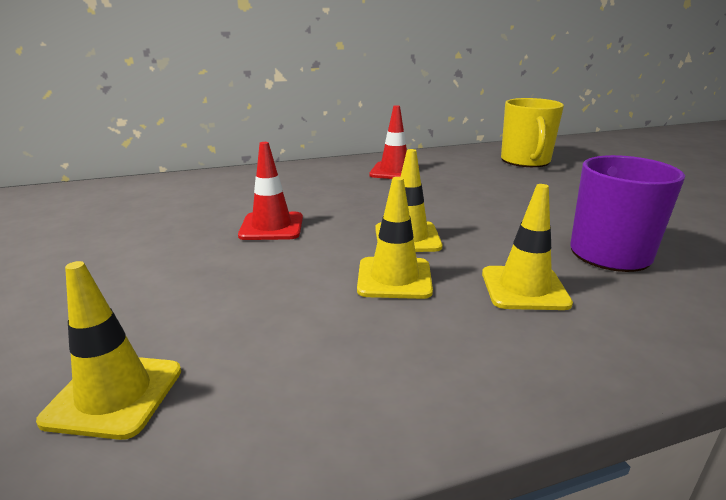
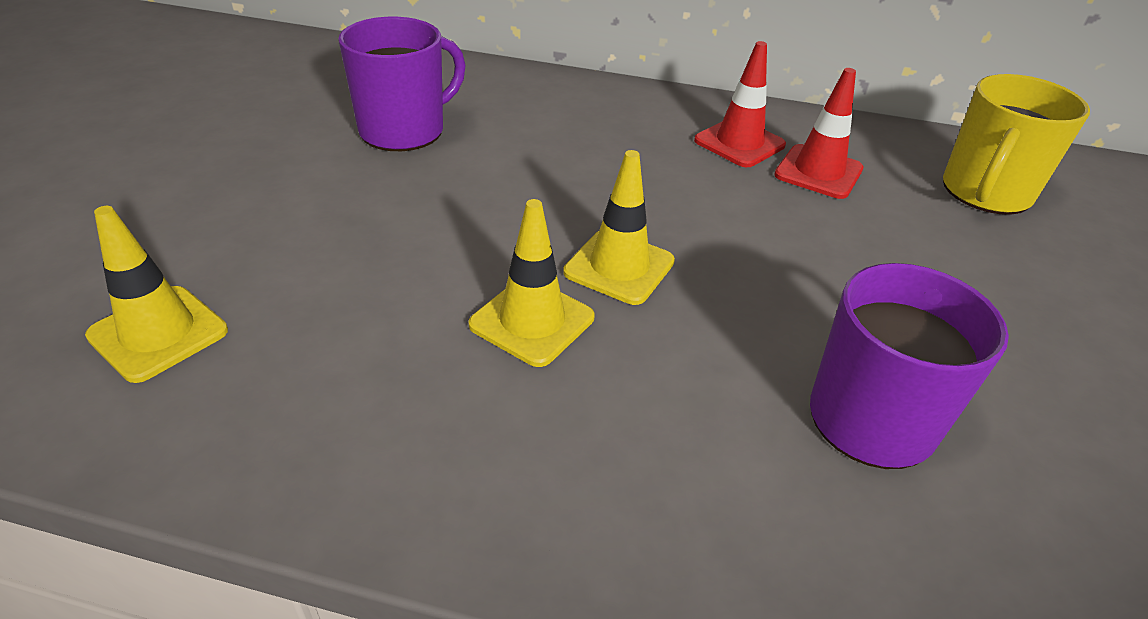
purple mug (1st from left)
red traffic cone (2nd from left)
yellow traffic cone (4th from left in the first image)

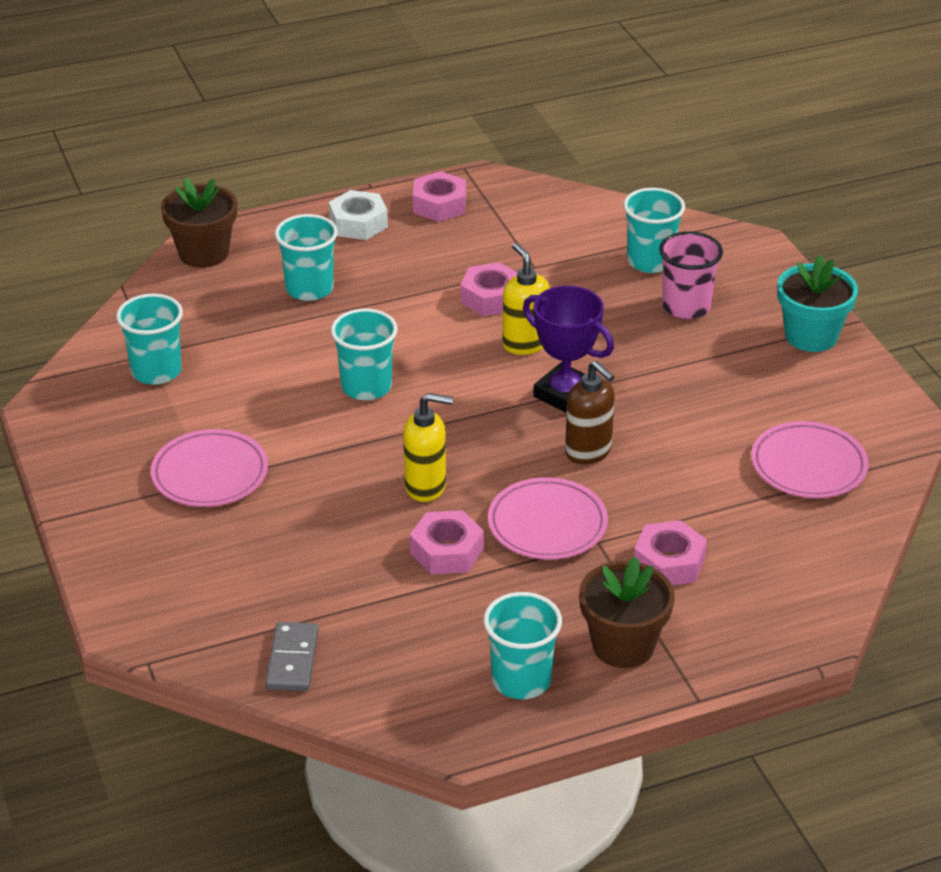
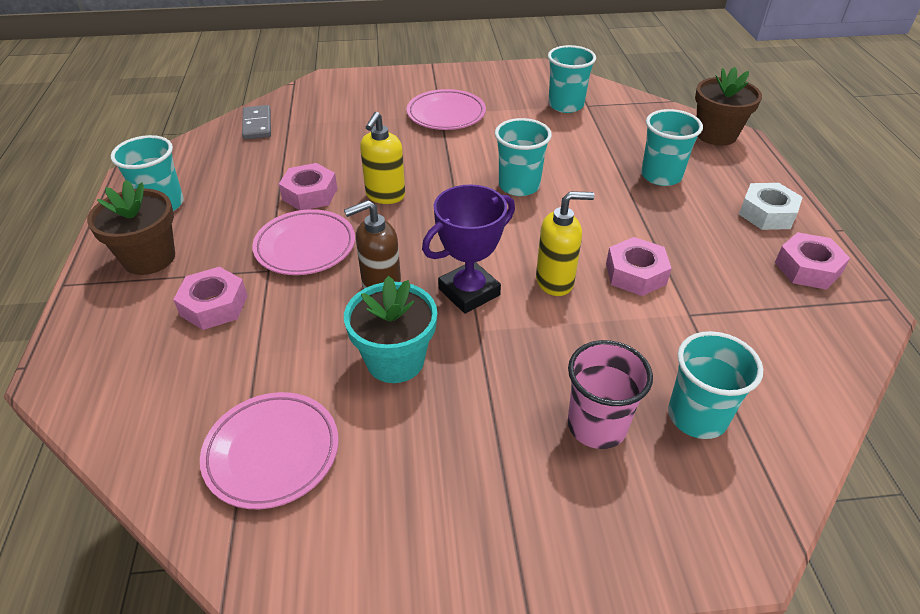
grey domino
turquoise flower pot

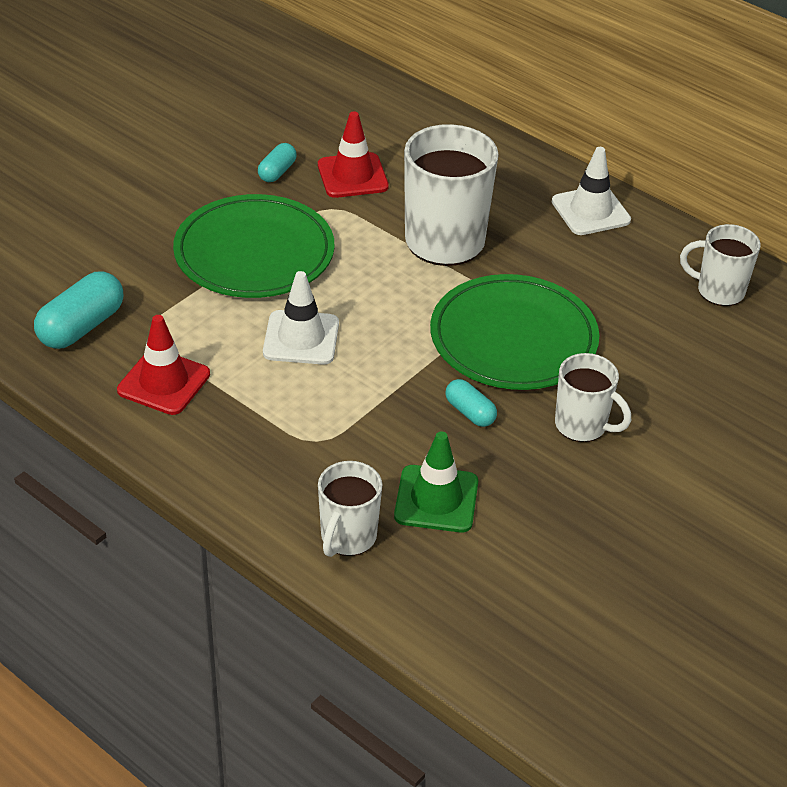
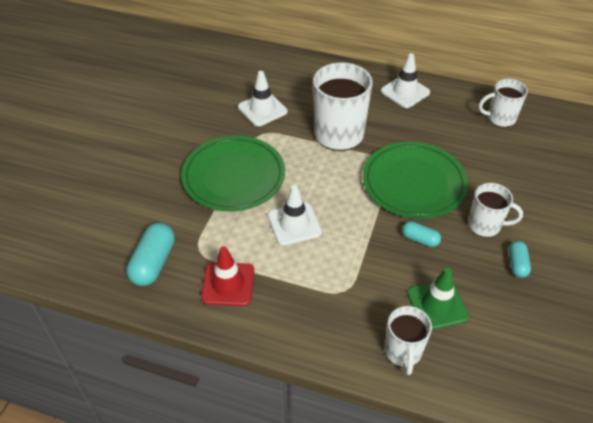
white traffic cone (1st from left)
turquoise capsule (3rd from left)

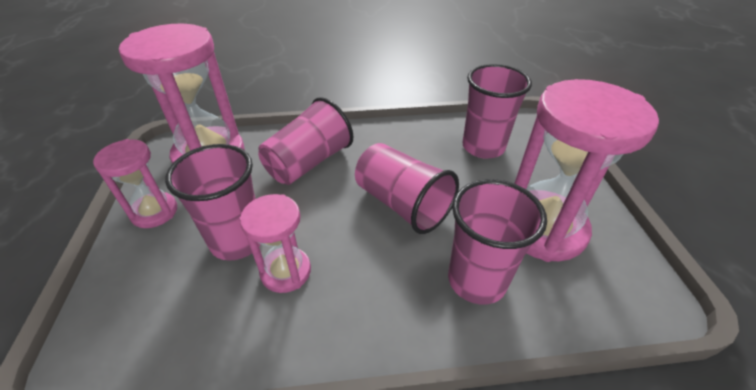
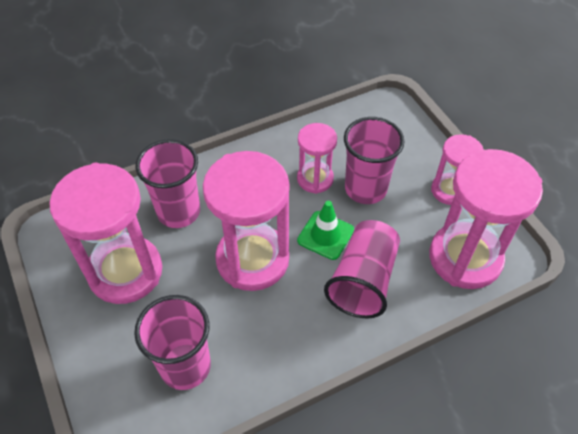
pink hourglass (2nd from left)
green traffic cone

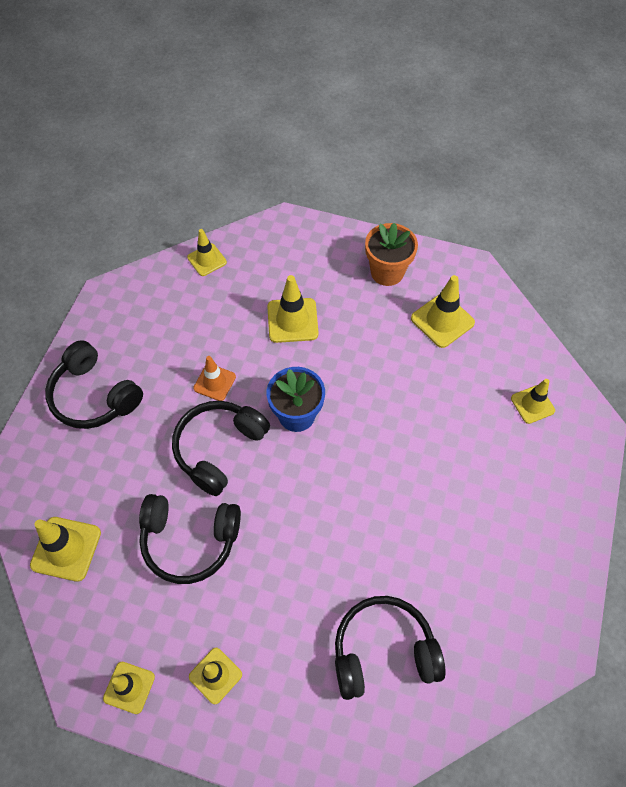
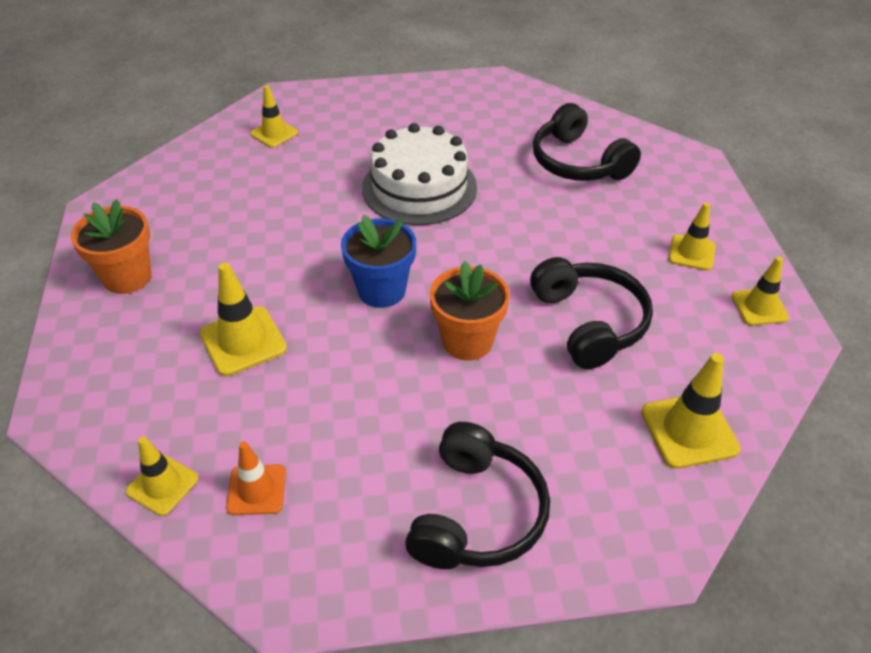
orange traffic cone
white cake
orange flower pot (2nd from left)
yellow traffic cone (6th from left in the first image)

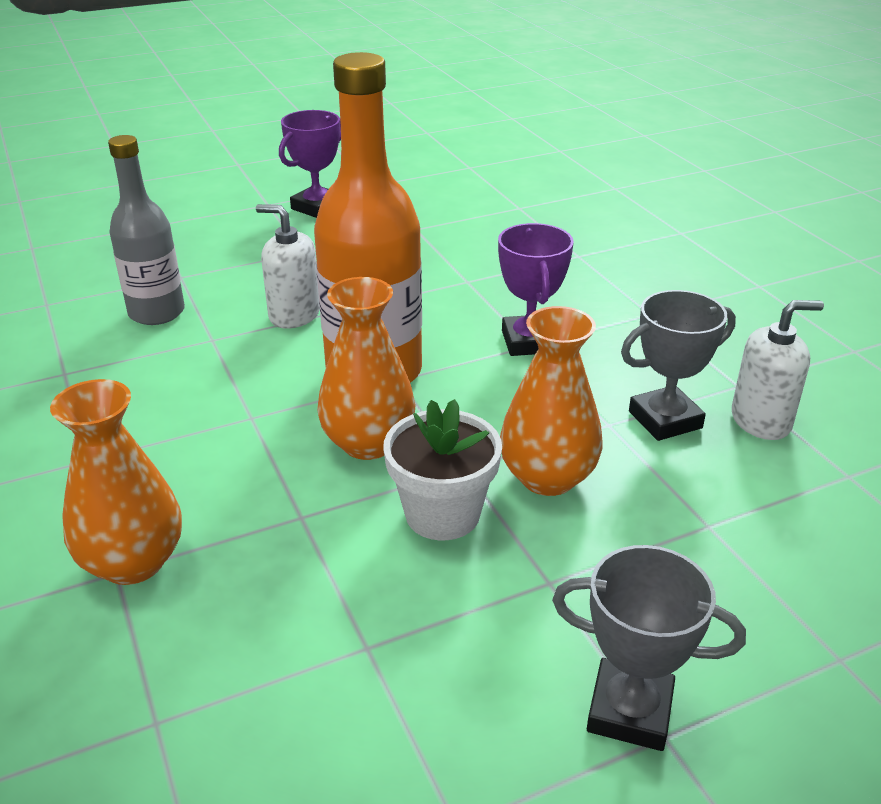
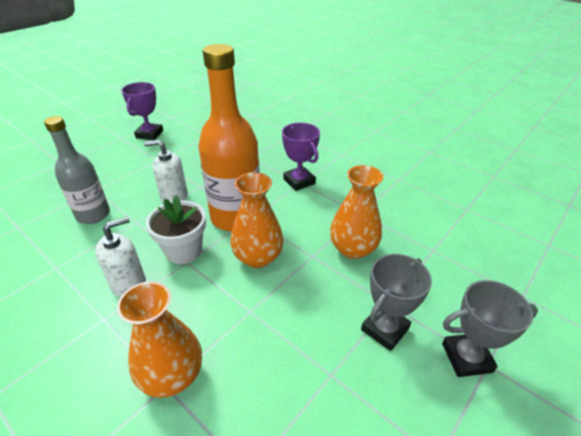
white soap dispenser (1st from left)
white flower pot
grey trophy (1st from left)

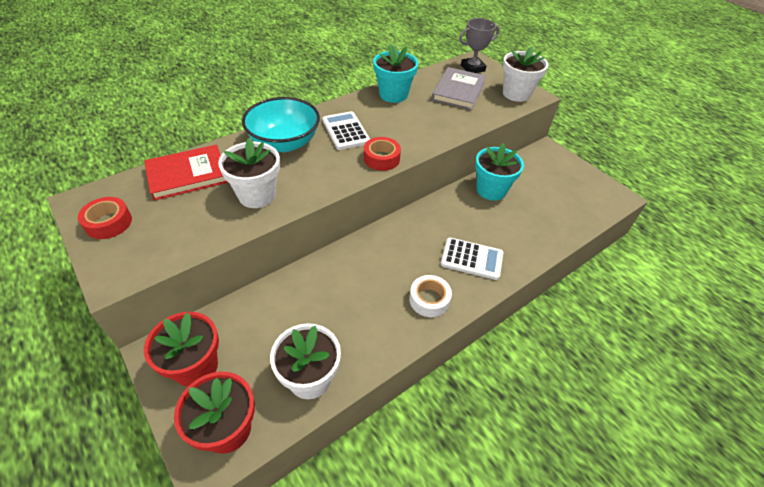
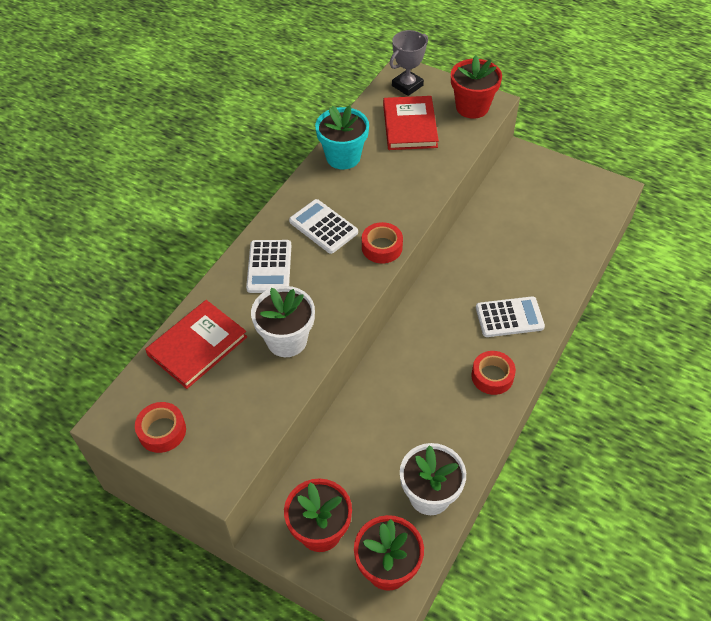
white calculator (1st from left)
red book (2nd from left)
red flower pot (3rd from left)
red tape (3rd from left)
turquoise flower pot (2nd from left in the first image)

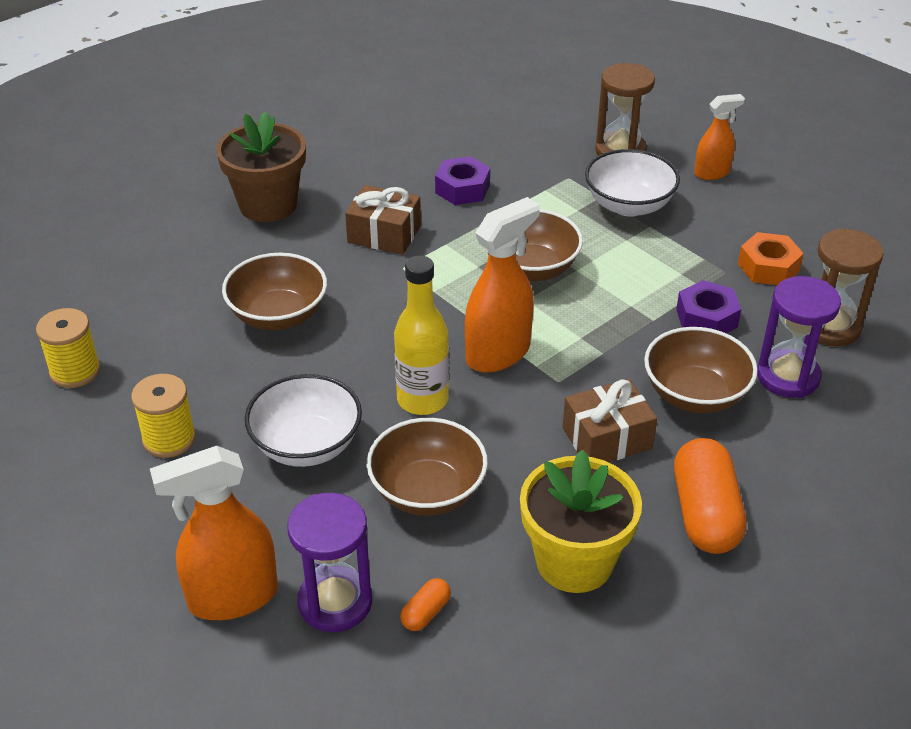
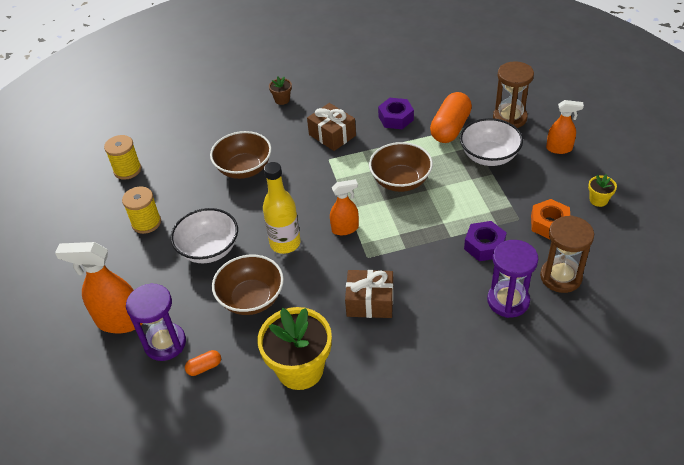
brown flower pot
orange spray bottle (2nd from left)
orange capsule (2nd from left)
yellow flower pot (2nd from left)
brown bowl (4th from left in the first image)

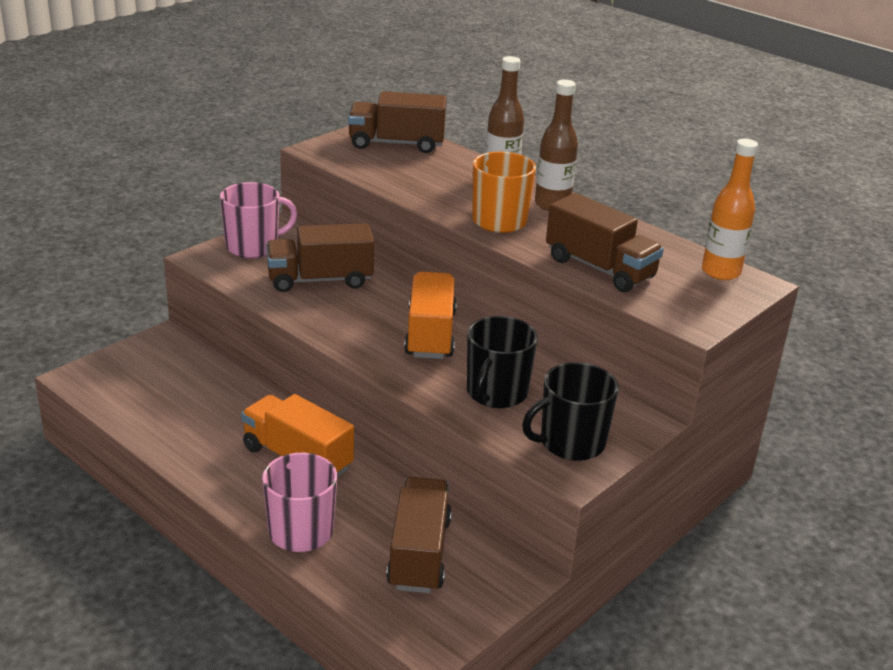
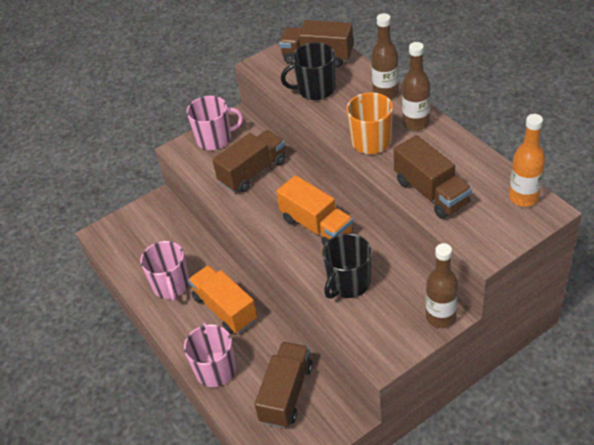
pink mug (1st from left)
brown truck (1st from left)
orange truck (2nd from left)
black mug (1st from left)
brown bottle (3rd from left)

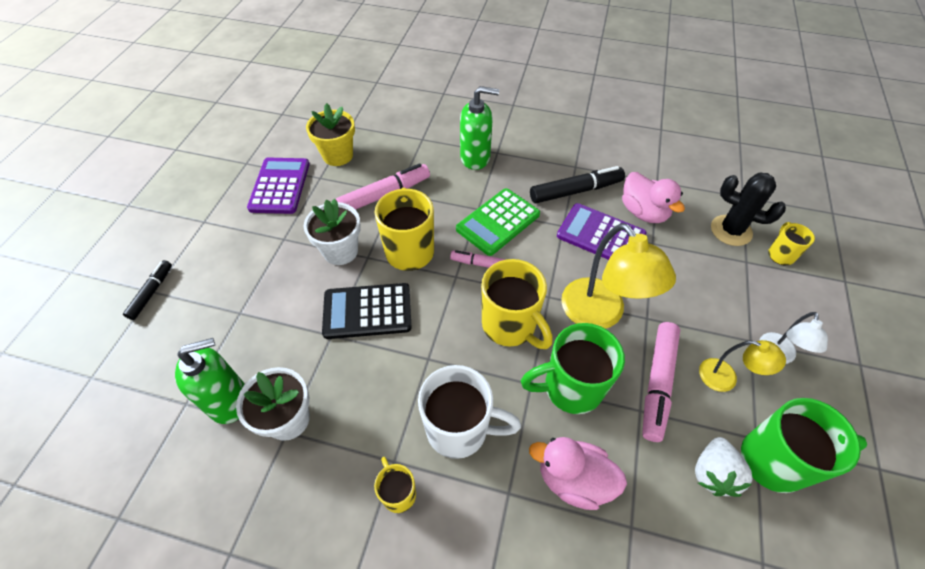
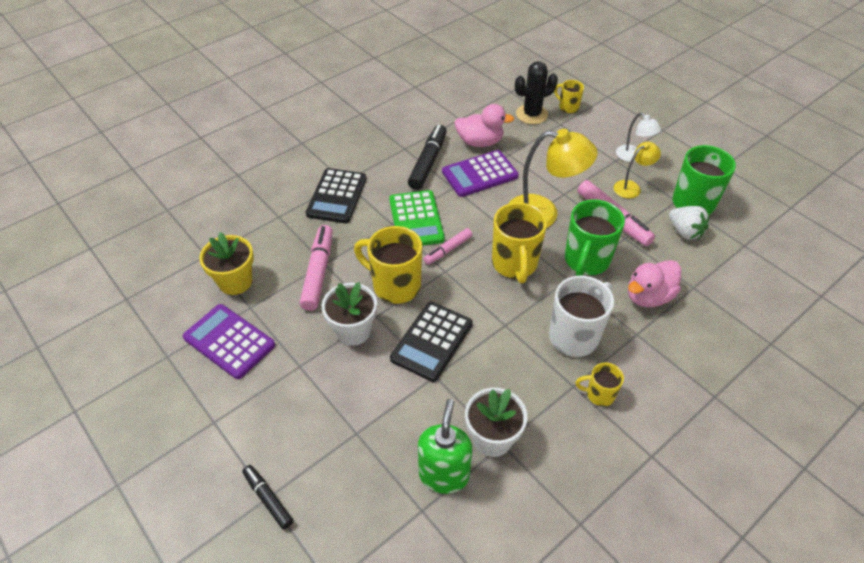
black calculator (1st from left)
yellow mug (2nd from left)

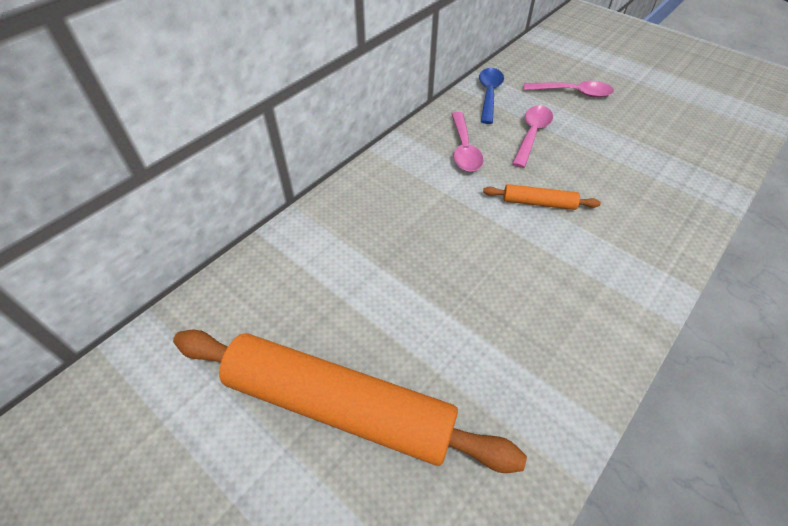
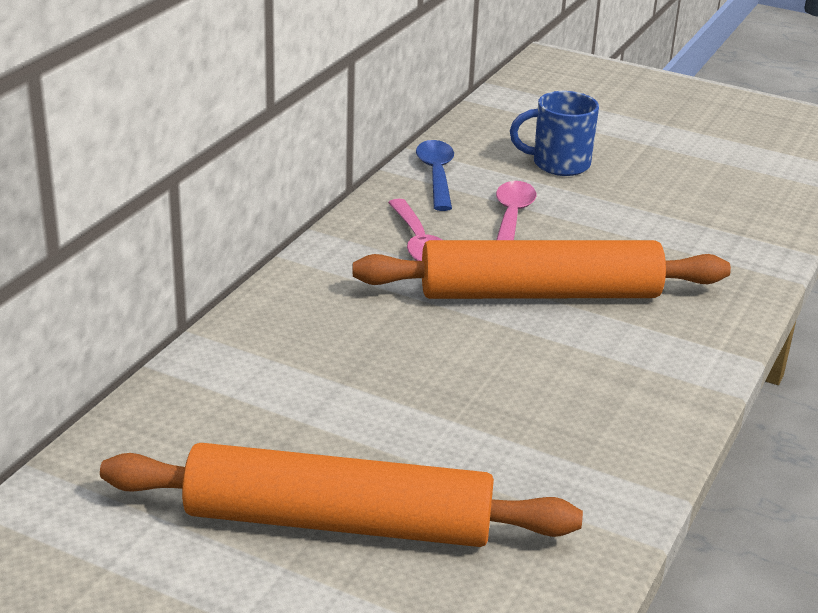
orange rolling pin (2nd from left)
blue mug

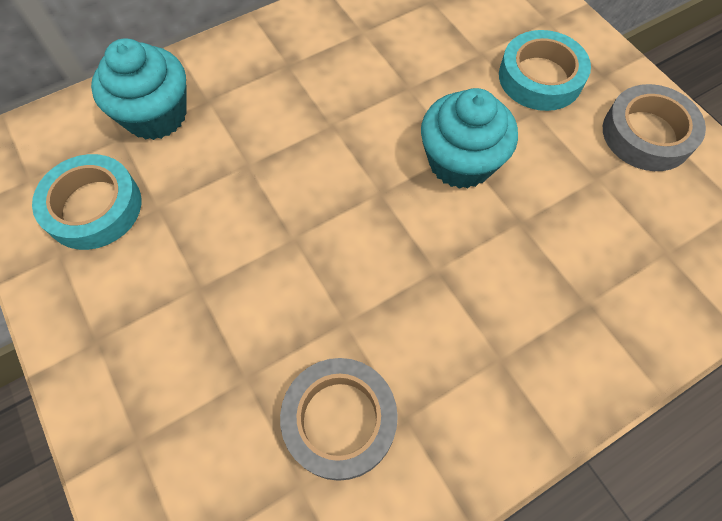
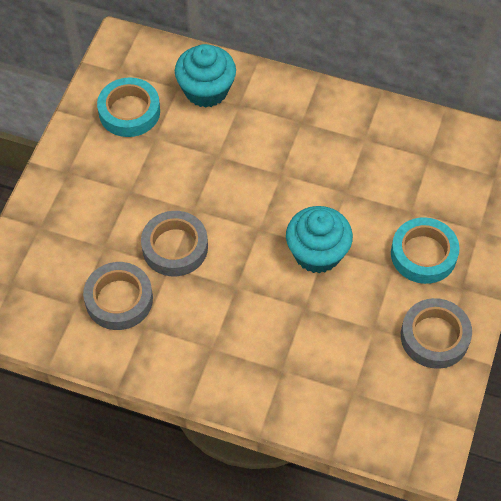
grey tape (2nd from left)

